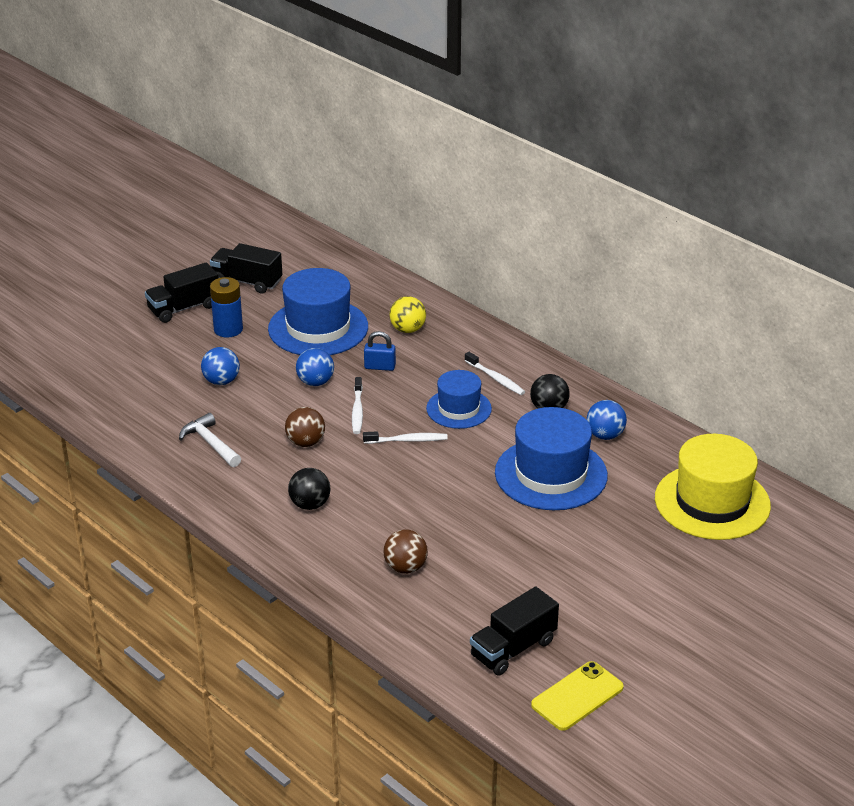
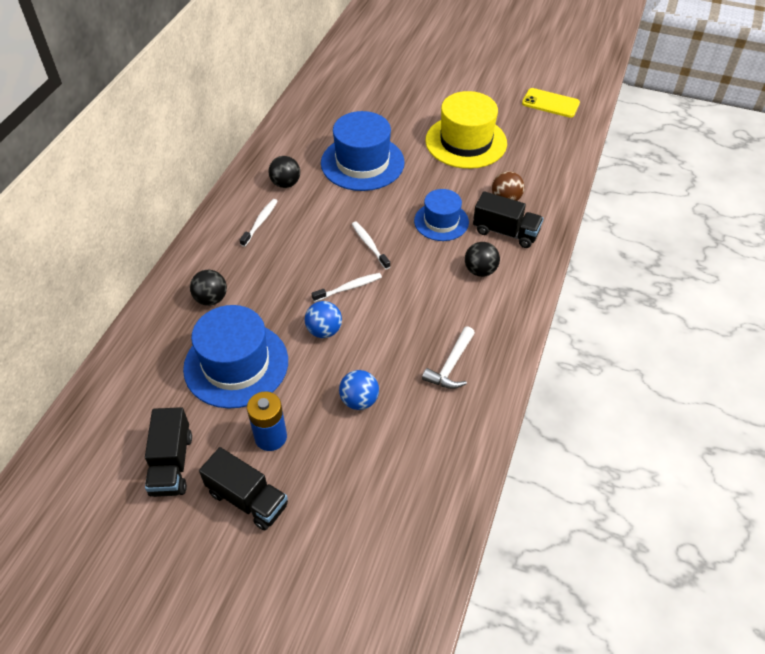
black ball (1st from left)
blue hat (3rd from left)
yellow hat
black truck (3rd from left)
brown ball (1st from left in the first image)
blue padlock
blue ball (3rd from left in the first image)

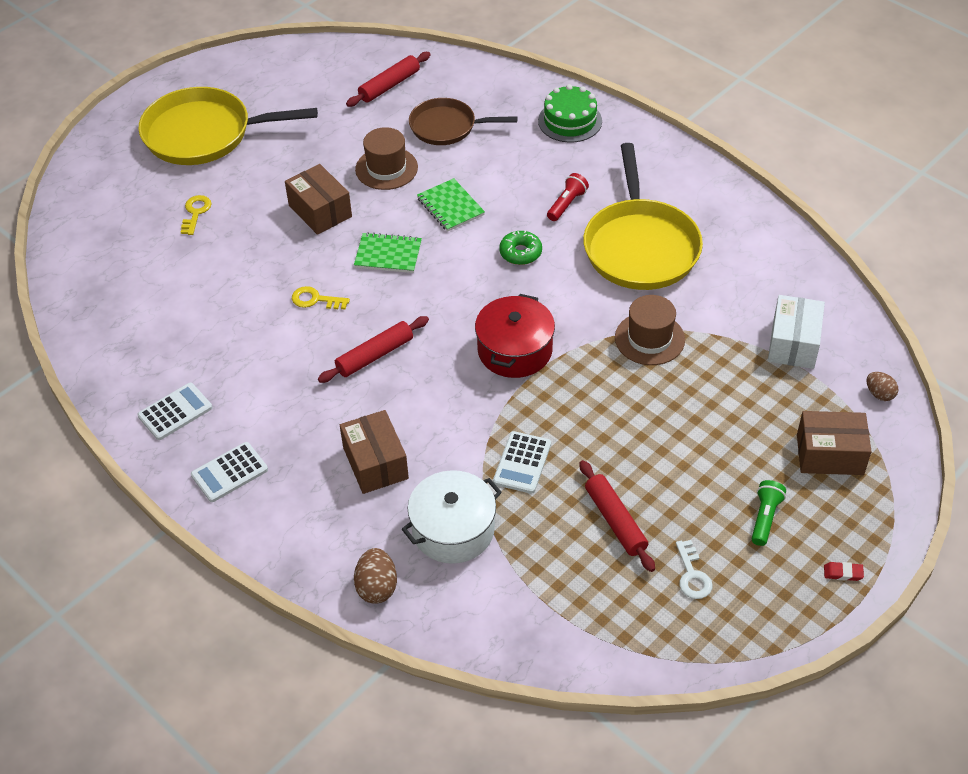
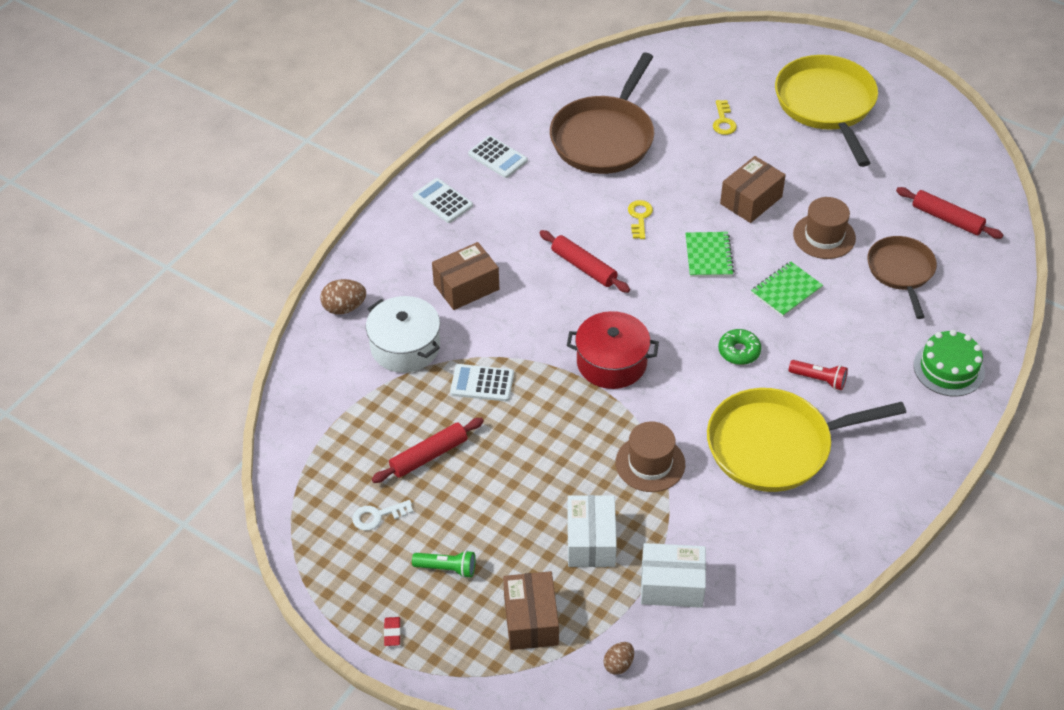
brown pan (1st from left)
white box (1st from left)
yellow key (2nd from left)

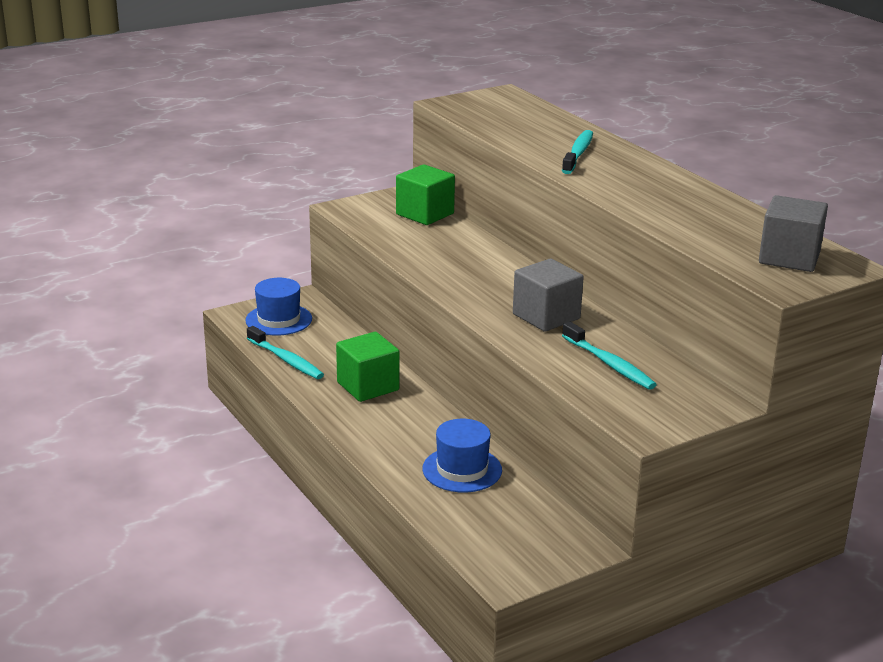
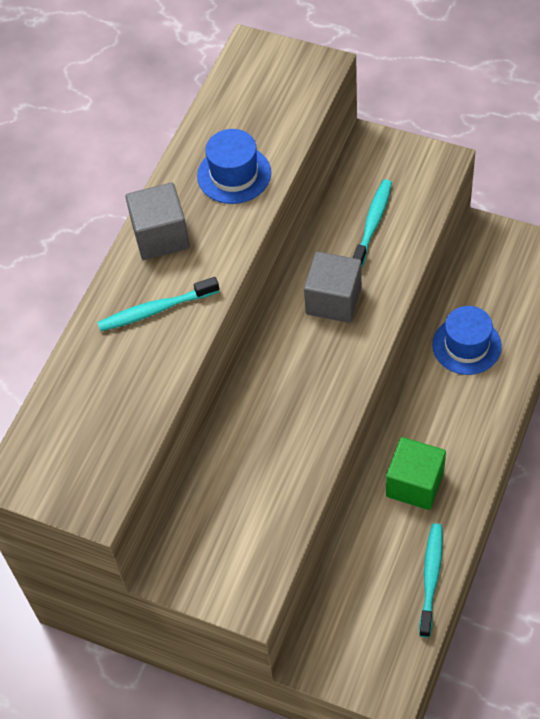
grey cube (1st from left)
blue hat (1st from left)
green cube (2nd from left in the first image)

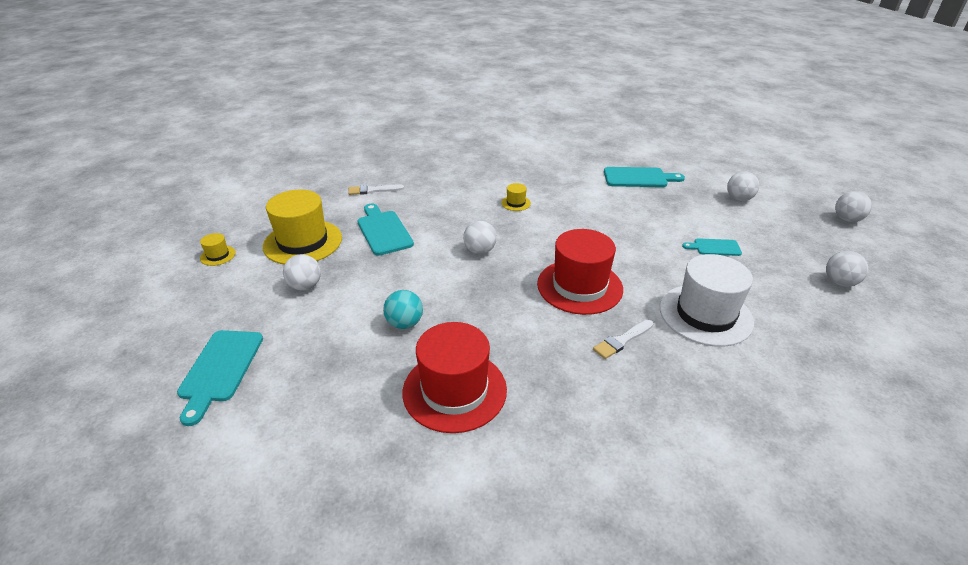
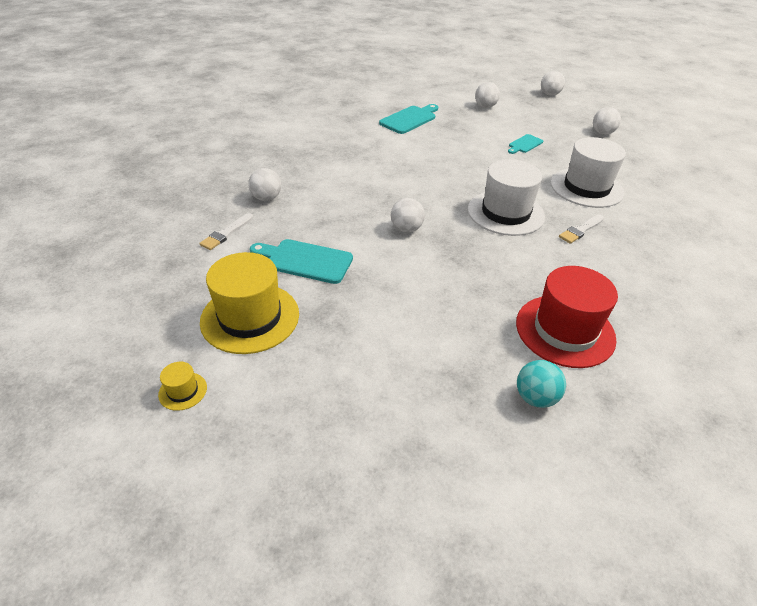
white ball (1st from left)
white hat (1st from left)
turquoise ball
white brush (2nd from left)
turquoise cutting board (1st from left in the first image)
yellow hat (3rd from left in the first image)

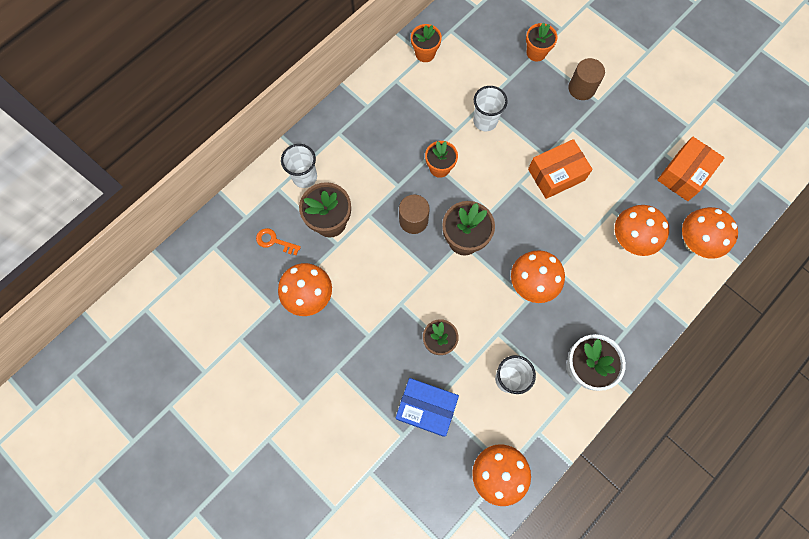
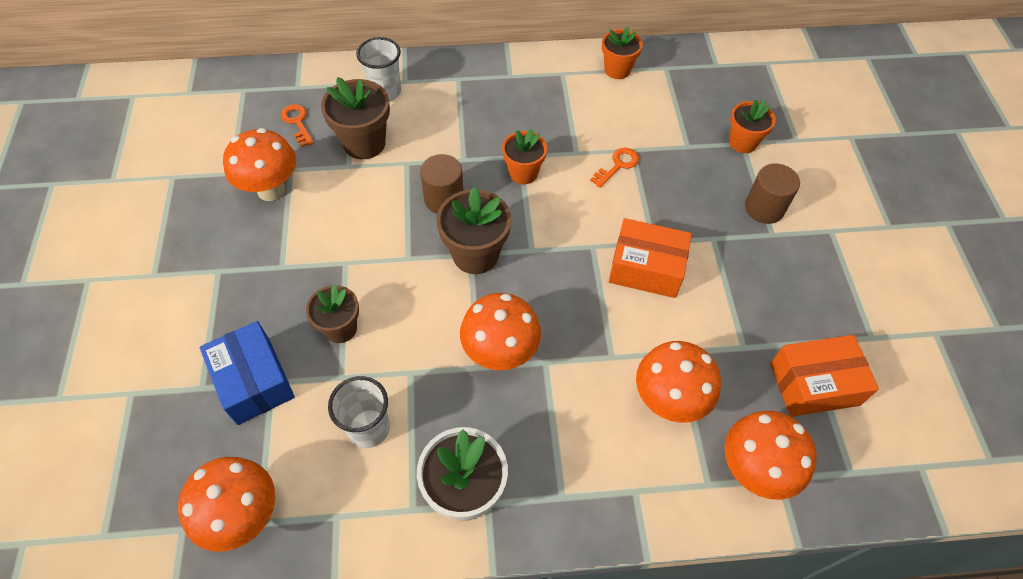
orange key (2nd from left)

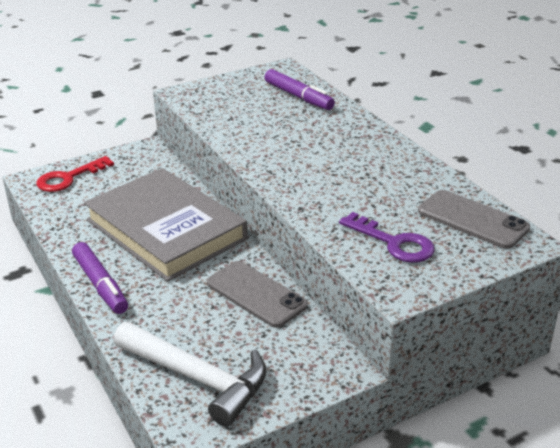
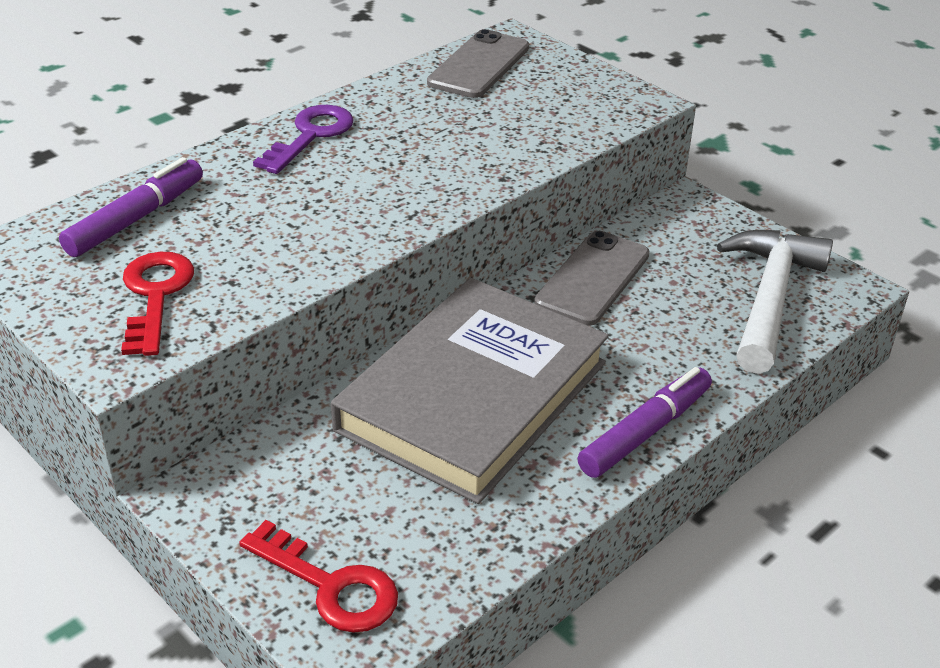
red key (1st from left)
purple key

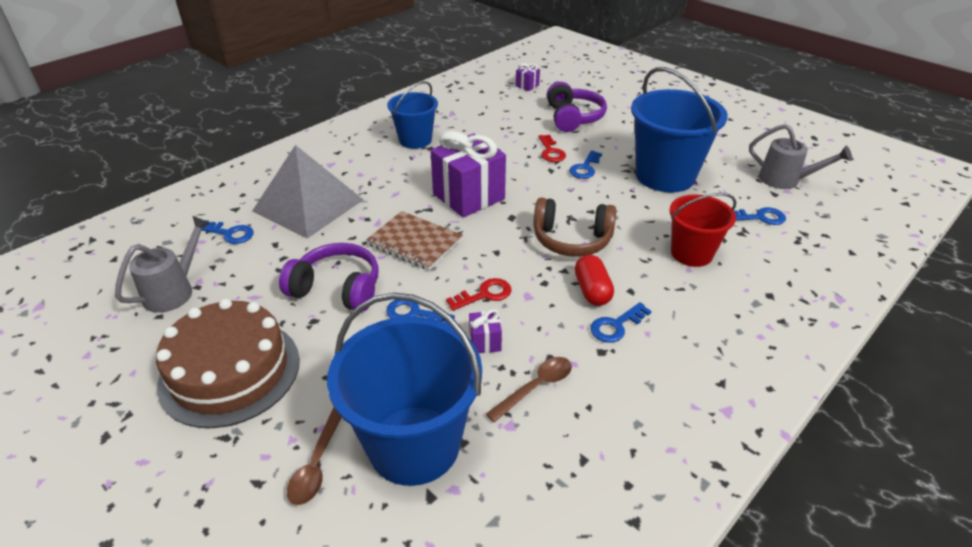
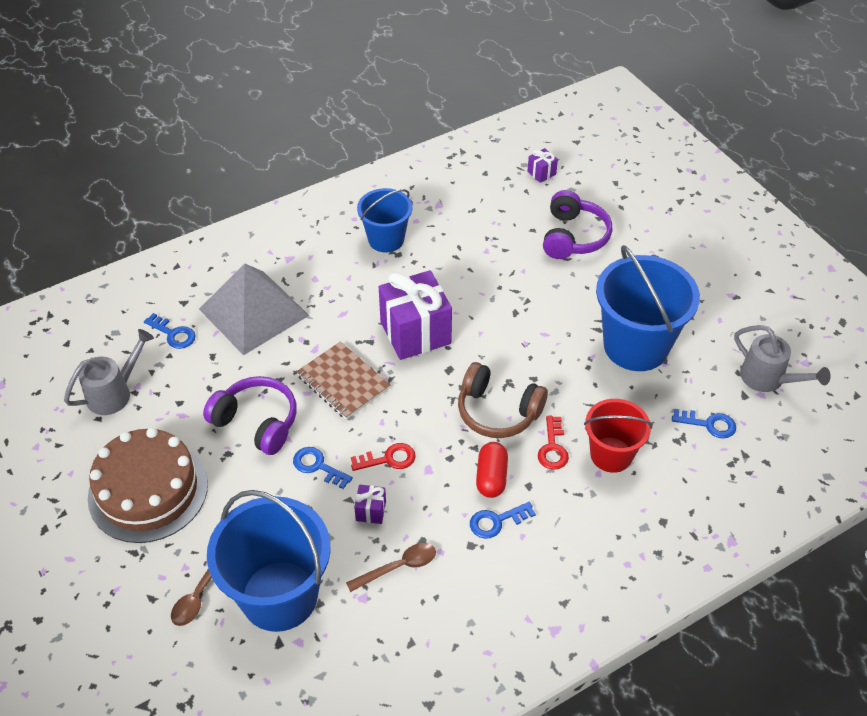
red key (2nd from left)
blue key (3rd from left in the first image)

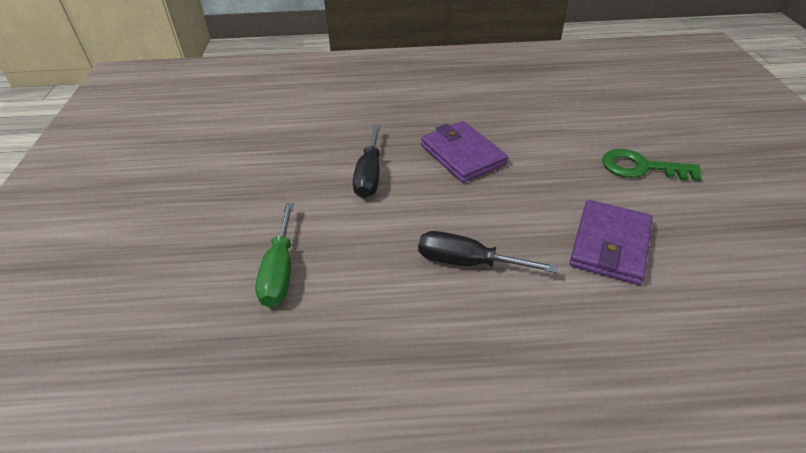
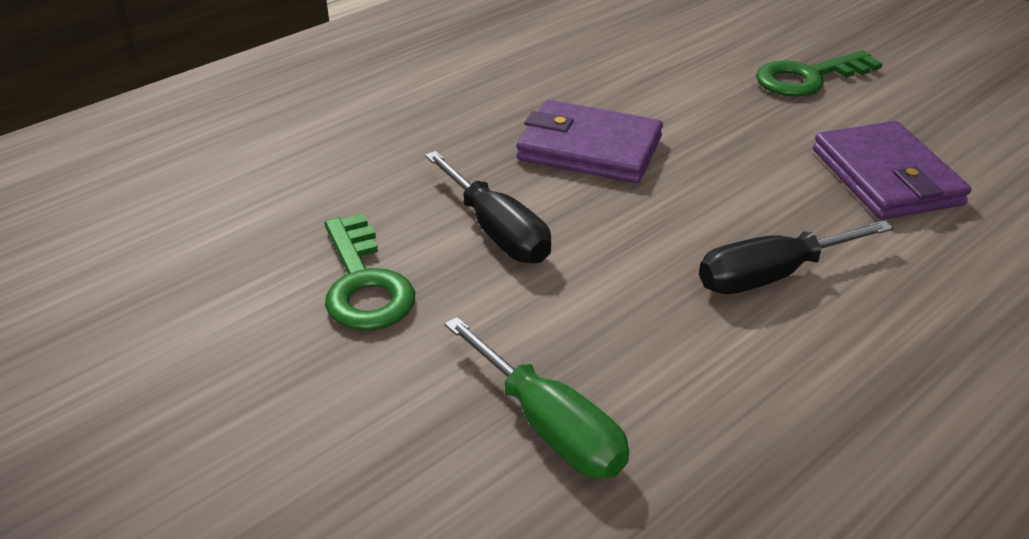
green key (1st from left)

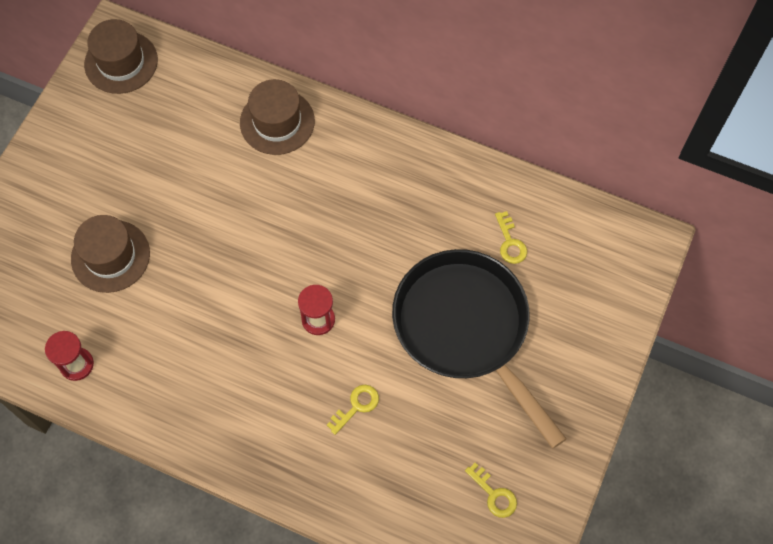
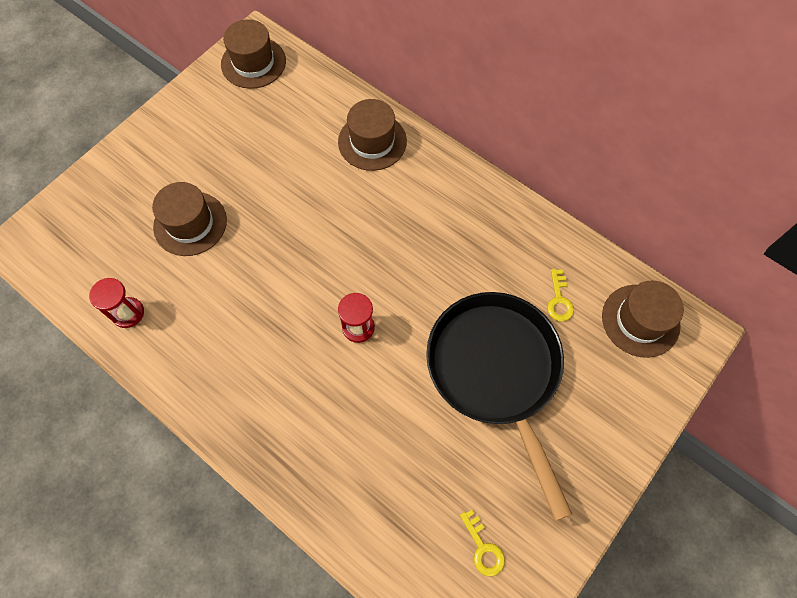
brown hat (4th from left)
yellow key (1st from left in the first image)

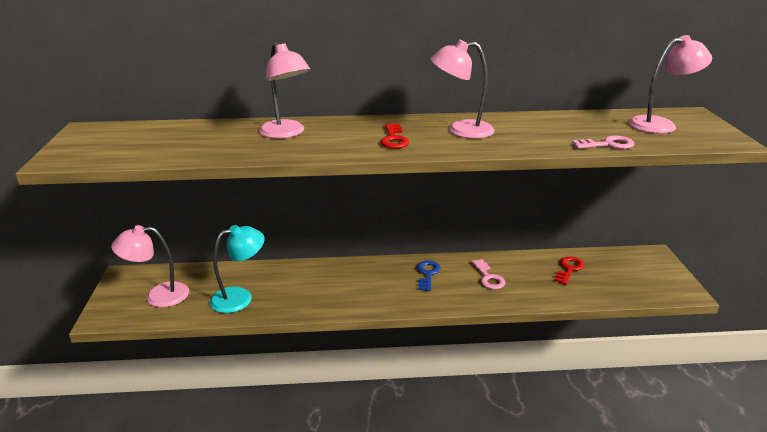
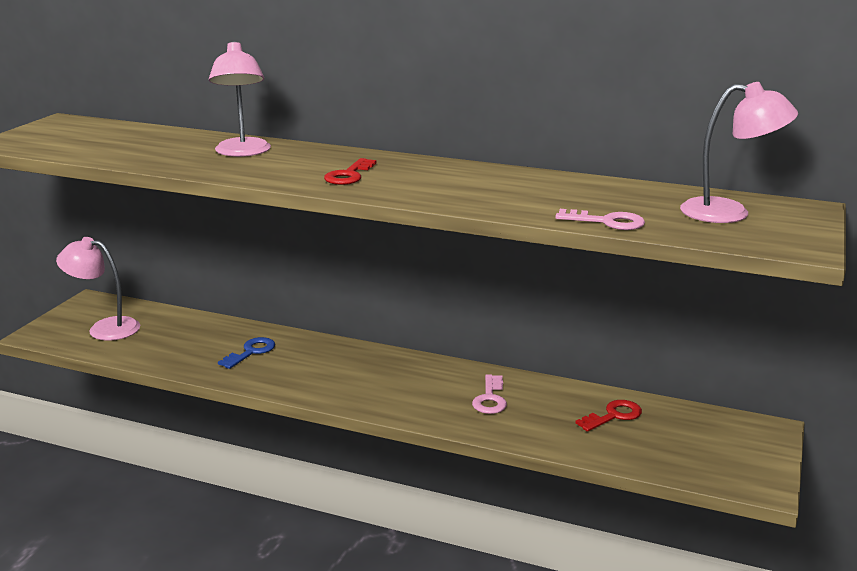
blue key
turquoise lamp
pink lamp (3rd from left in the first image)

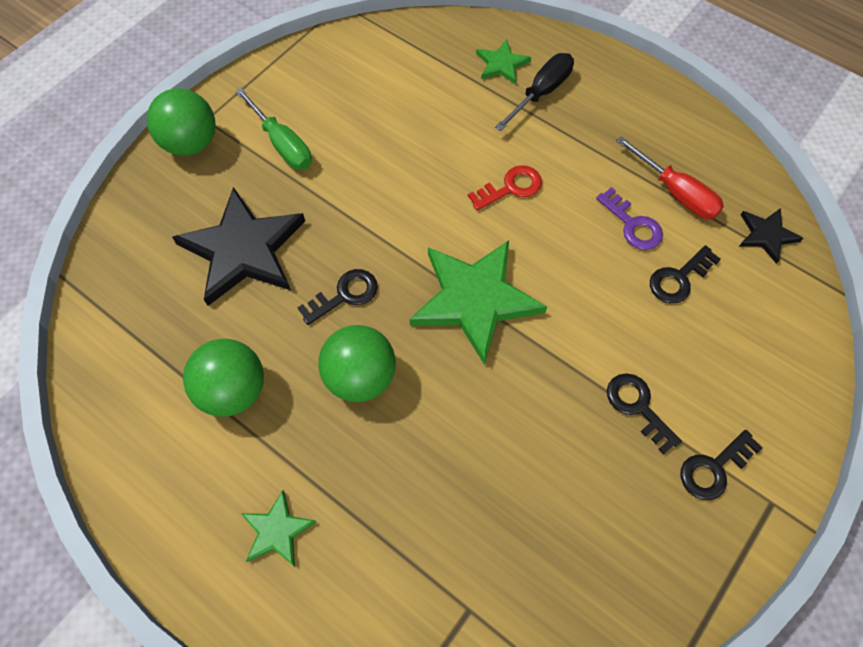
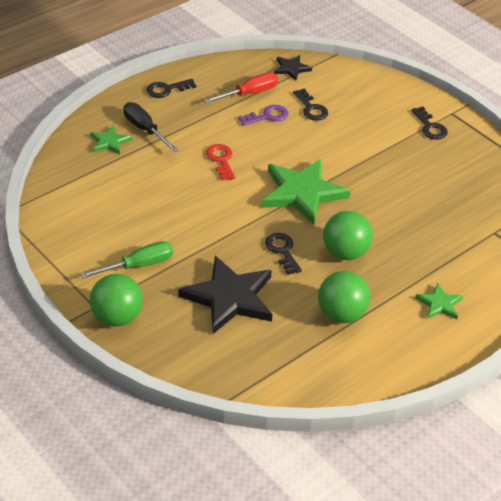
black key (1st from left)

